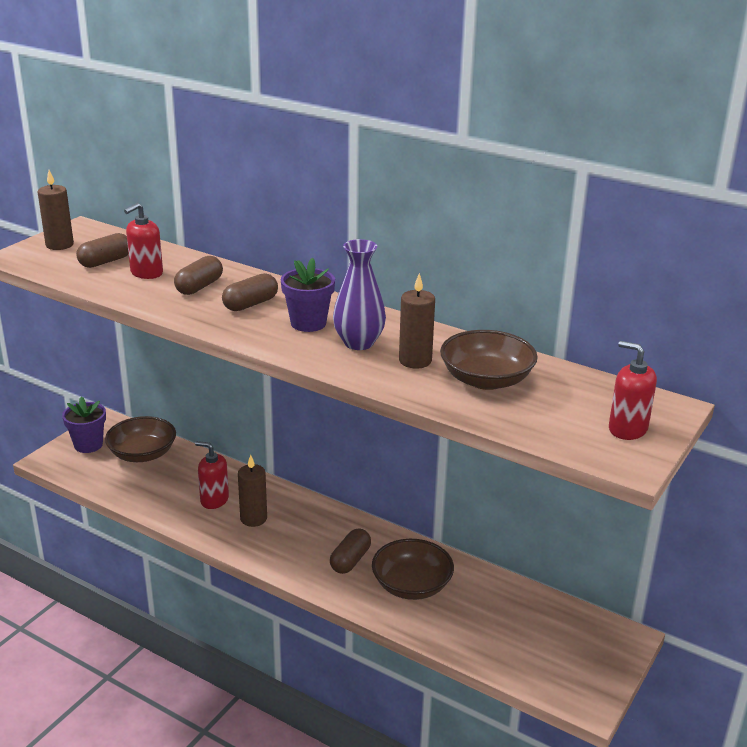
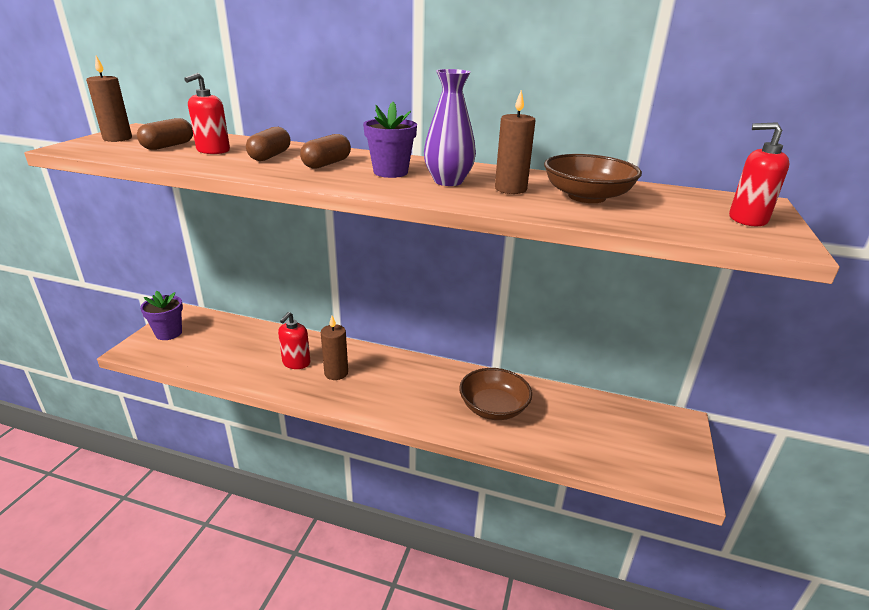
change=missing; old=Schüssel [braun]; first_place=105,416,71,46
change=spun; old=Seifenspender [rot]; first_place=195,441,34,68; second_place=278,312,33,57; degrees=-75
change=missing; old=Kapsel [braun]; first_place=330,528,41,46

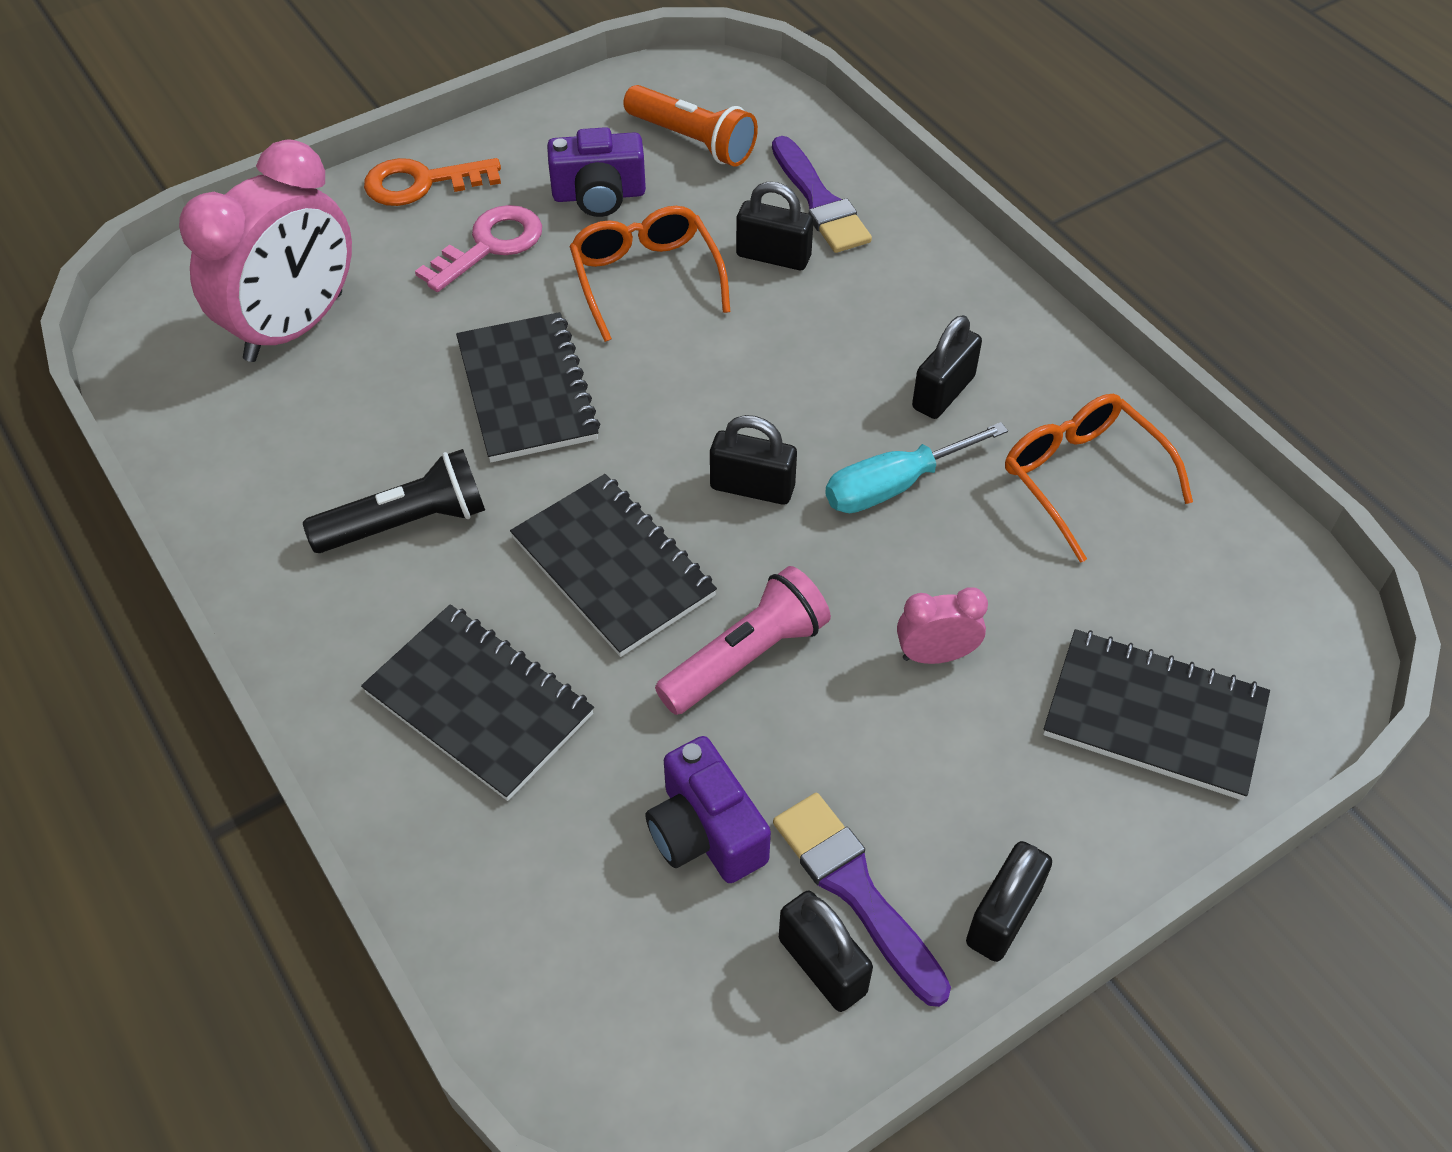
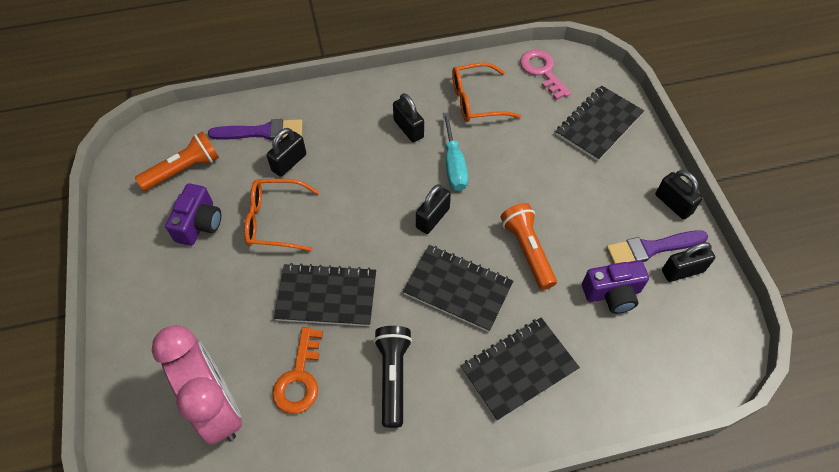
change=relocated; old=Schlüssel [orange]; first_place=364,158,137,48; second_place=272,327,51,87
change=relocated; old=Schlüssel [rosa]; first_place=415,205,127,87; second_place=520,50,51,50
change=spun; old=Notizbuch [schwarz]; first_place=510,474,207,183; second_place=403,245,110,87; degrees=45
change=colour; old=Taschenlampe [rosa]; new=Taschenlampe [orange]; first_place=655,566,176,149; second_place=500,203,57,87
change=missing; old=Wecker [rosa]; first_place=897,587,91,77

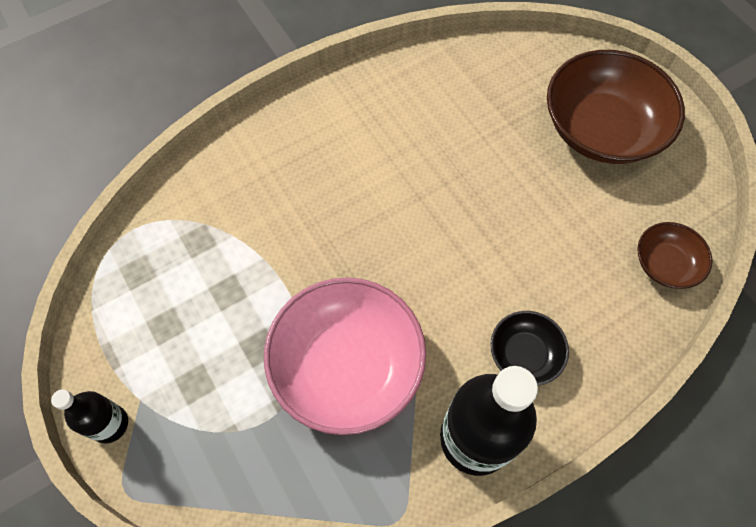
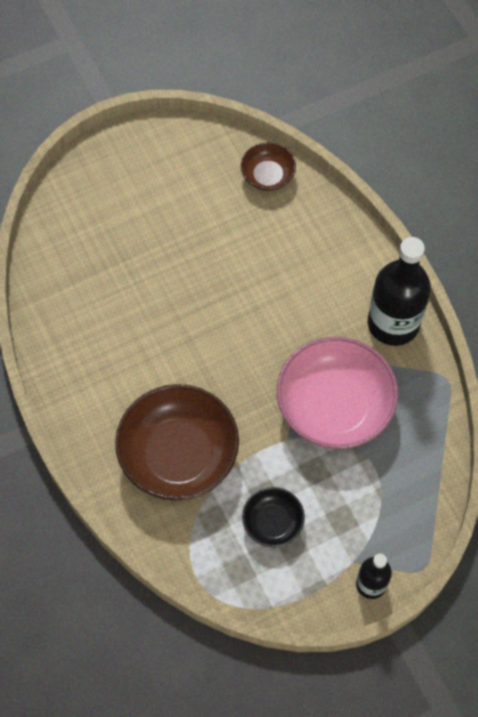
change=relocated; old=Schüssel [braun]; first_place=547,50,138,114; second_place=115,384,124,117
change=relocated; old=Schüssel [schwarz]; first_place=490,311,79,75; second_place=242,487,63,60

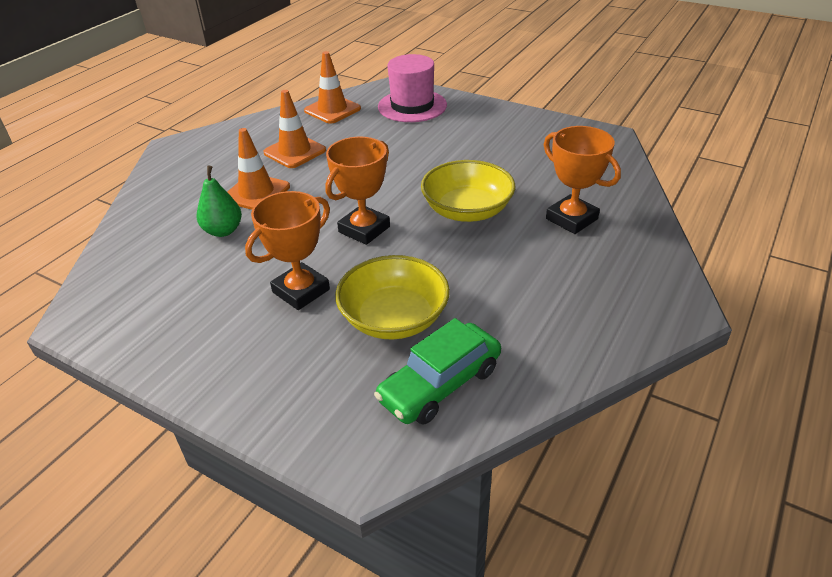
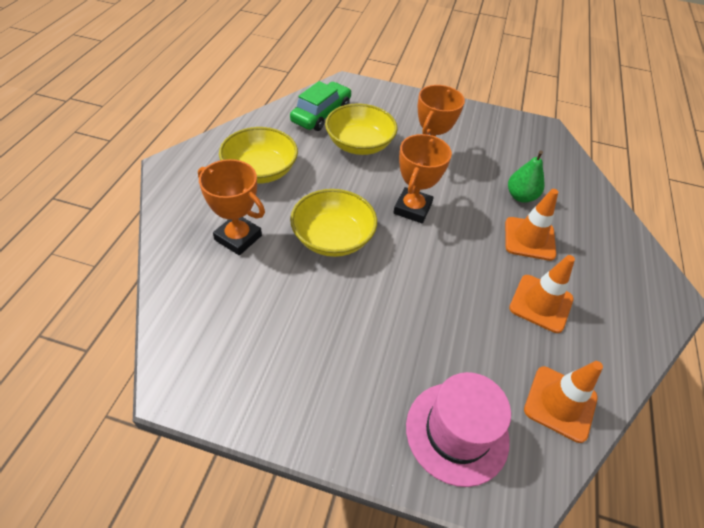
change=appeared; new=Schüssel [gelb]; second_place=219,127,79,57

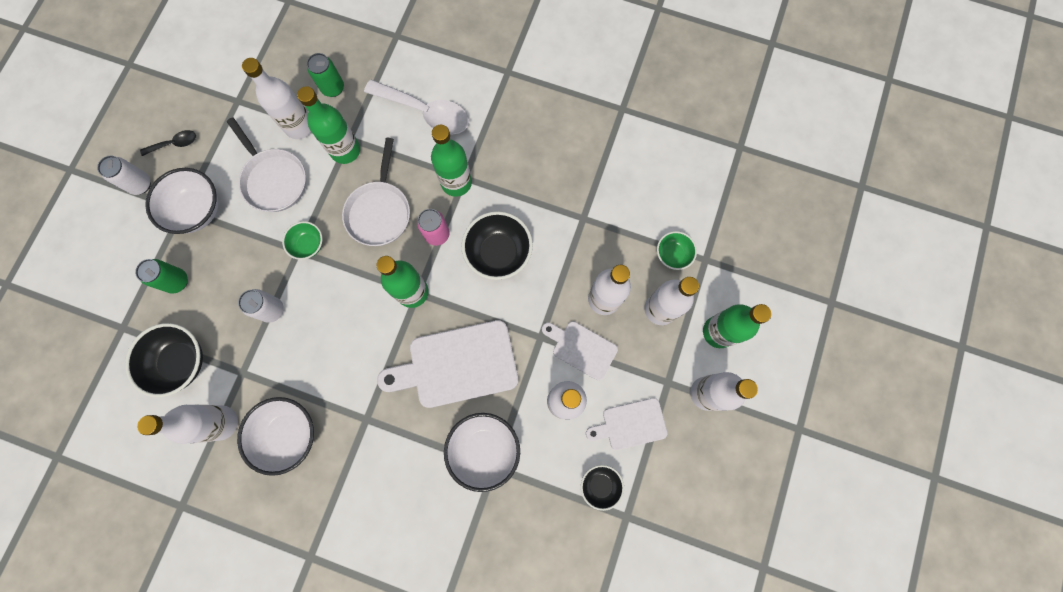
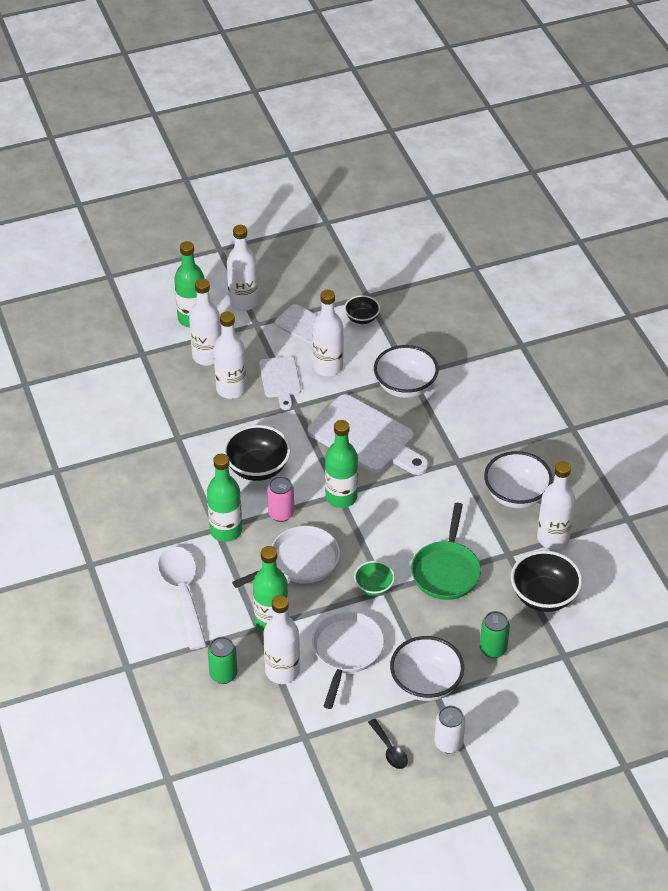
change=spun; old=Löffel [schwarz]; first_place=140,130,56,26; second_place=368,719,40,50; degrees=-150
change=missing; old=Schüssel [grün]; first_place=657,231,40,39
change=exchanged; old=Dose [weiß]; new=Pfanne [grün]; first_place=238,289,46,34; second_place=411,503,70,97

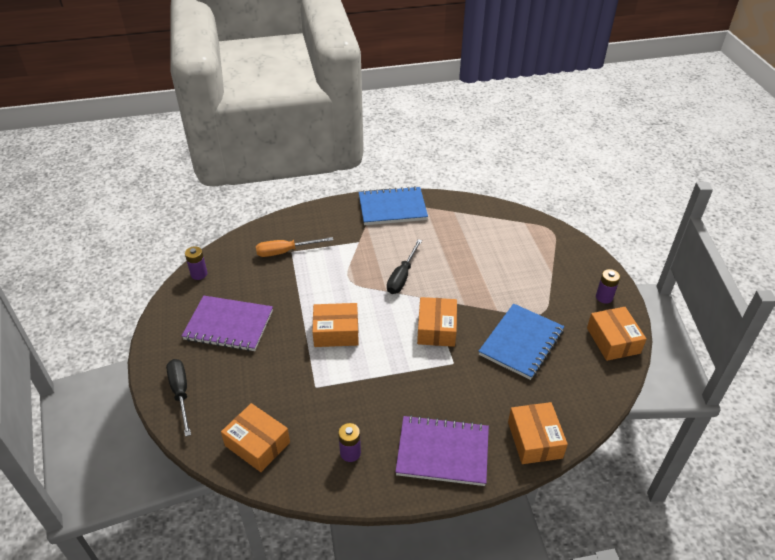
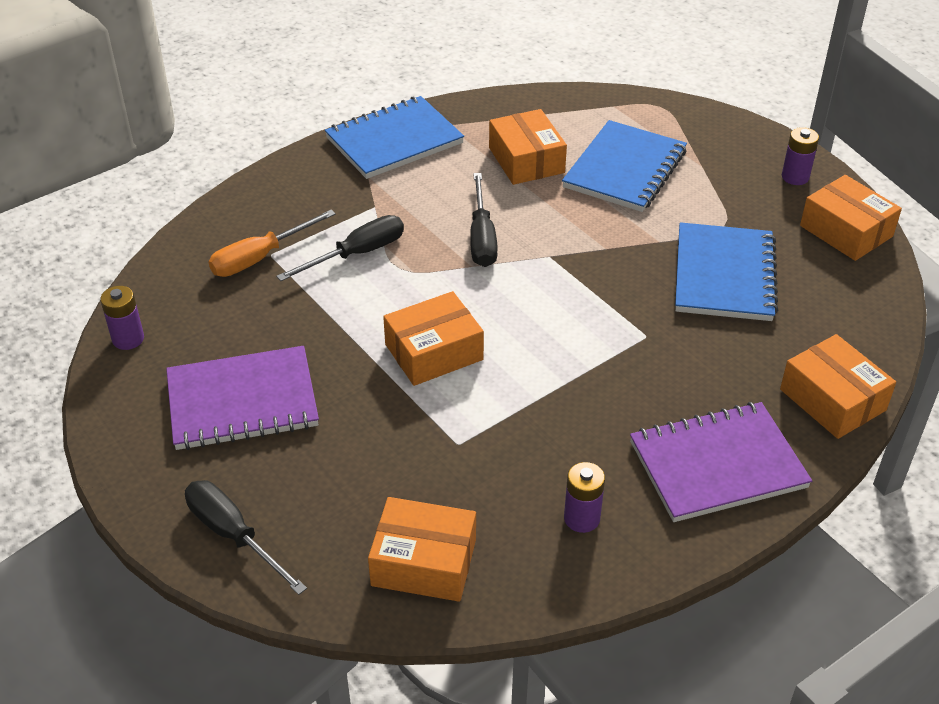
change=relocated; old=Schachtel [orange]; first_place=417,297,40,50; second_place=489,109,78,76
change=appeared; new=Notizbuch [blau]; second_place=562,120,125,92
change=appeared; new=Schraubenzieher [schwarz]; second_place=276,215,128,66

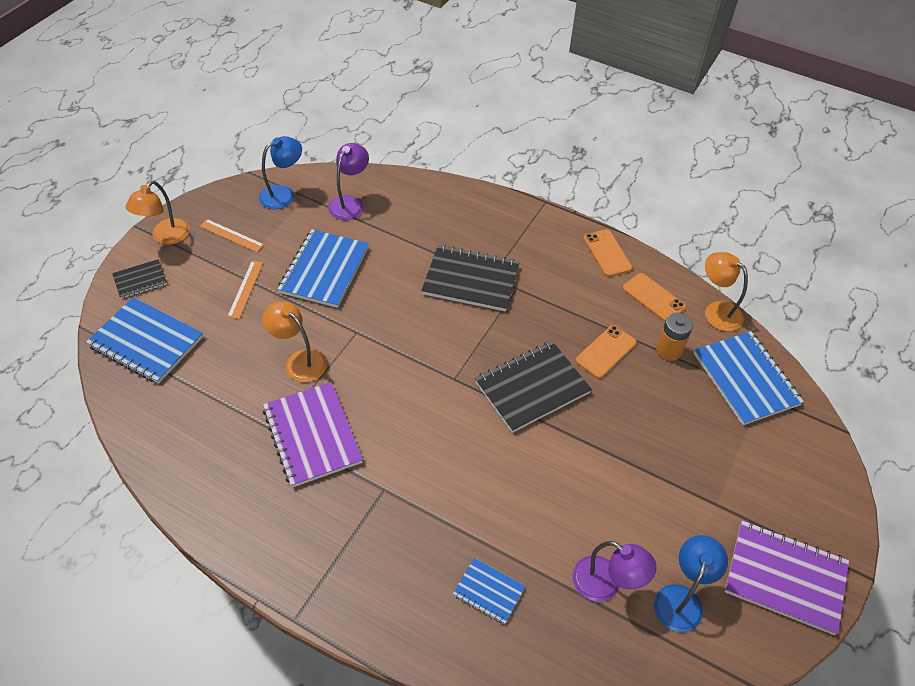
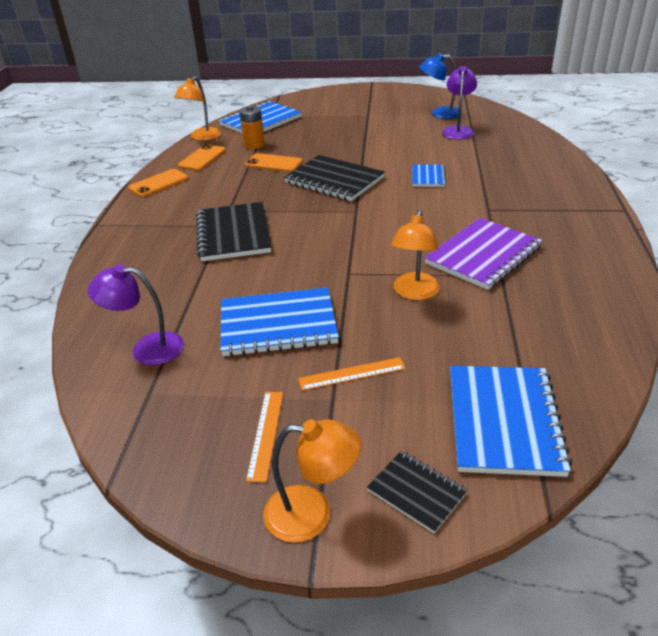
change=missing; old=Lampe [blau]; first_place=259,136,43,73
change=missing; old=Notizbuch [lila]; first_place=724,521,125,114
change=relocated; old=Notizbuch [blau]; first_place=453,558,72,66; second_place=412,164,35,23

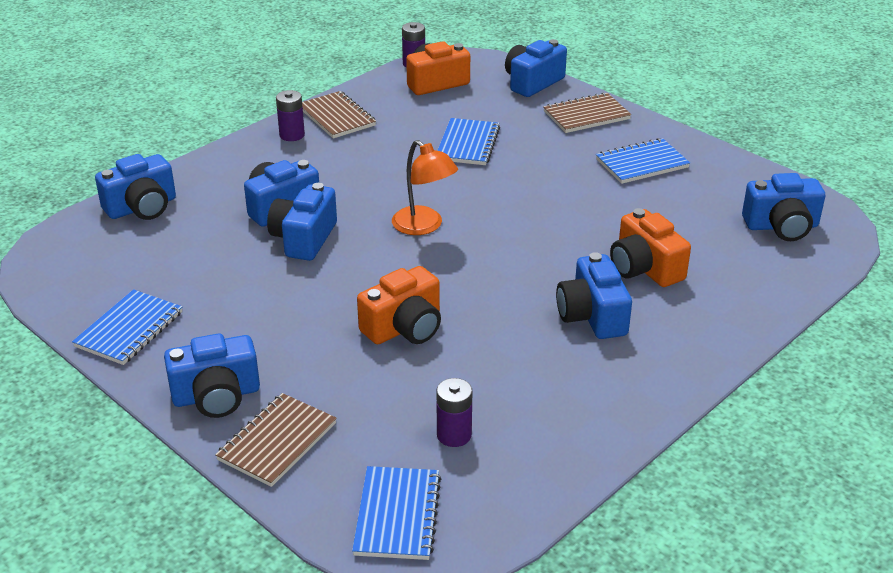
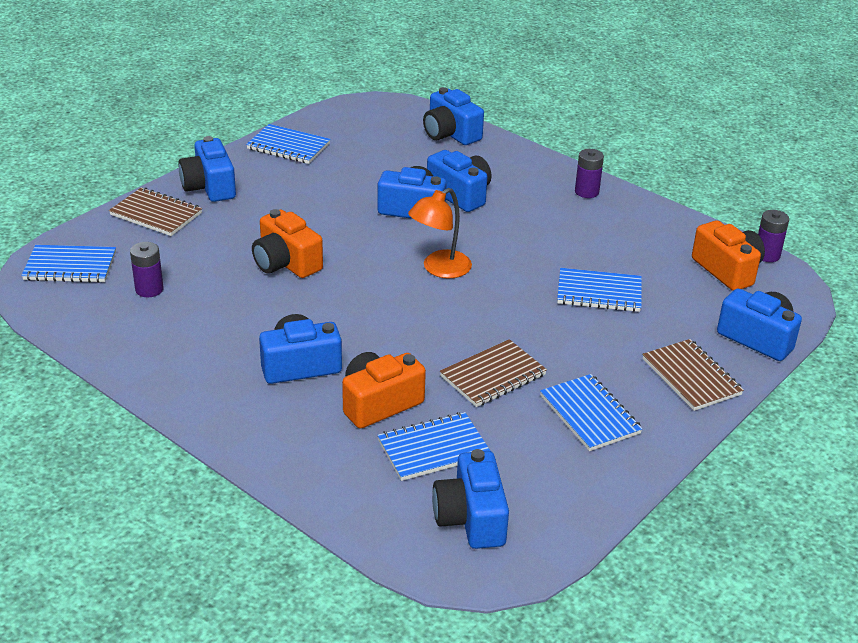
change=relocated; old=Notizbuch [braun]; first_place=302,91,74,48; second_place=440,339,107,68
change=appeared; new=Notizbuch [blau]; second_place=377,412,113,69

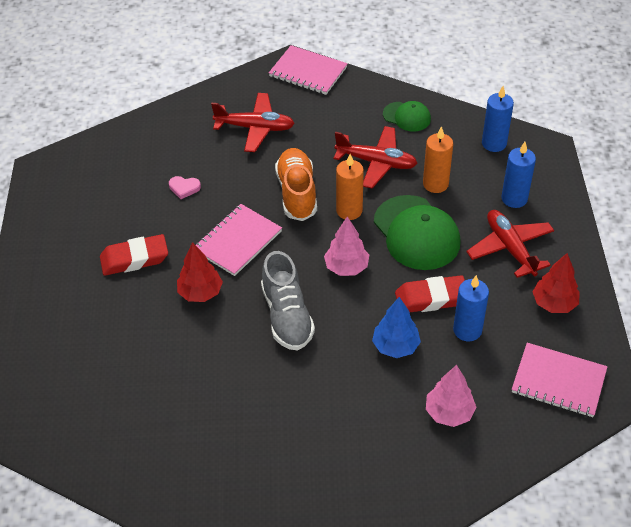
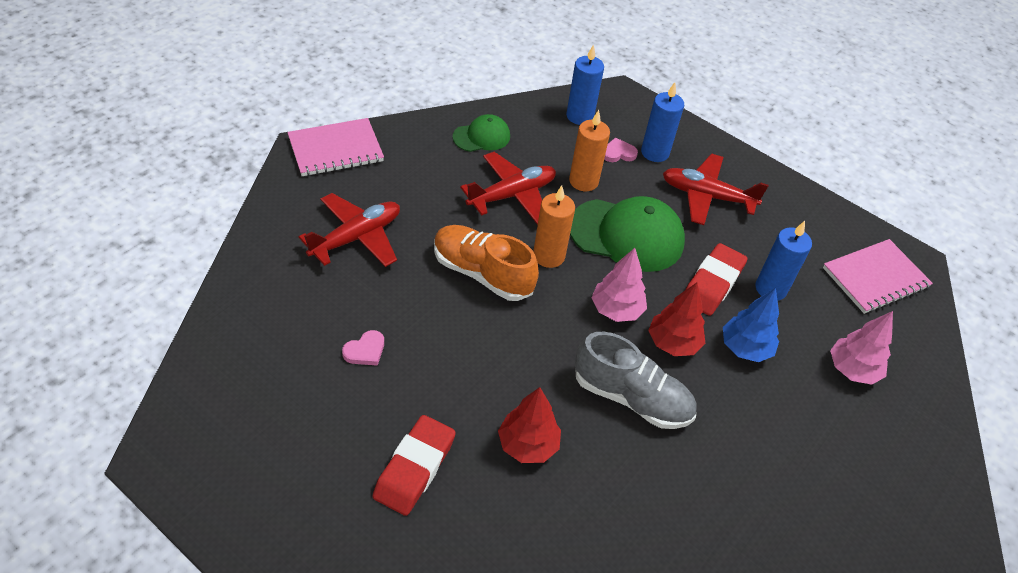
change=missing; old=Notizbuch [rosa]; first_place=195,204,87,72
change=relocated; old=Baum [rot]; first_place=532,253,48,60; second_place=648,283,58,73
change=appeared; new=Herz [rosa]; second_place=604,138,34,24

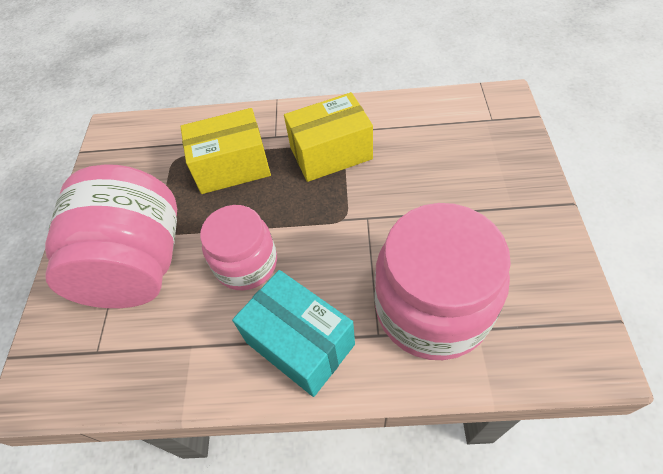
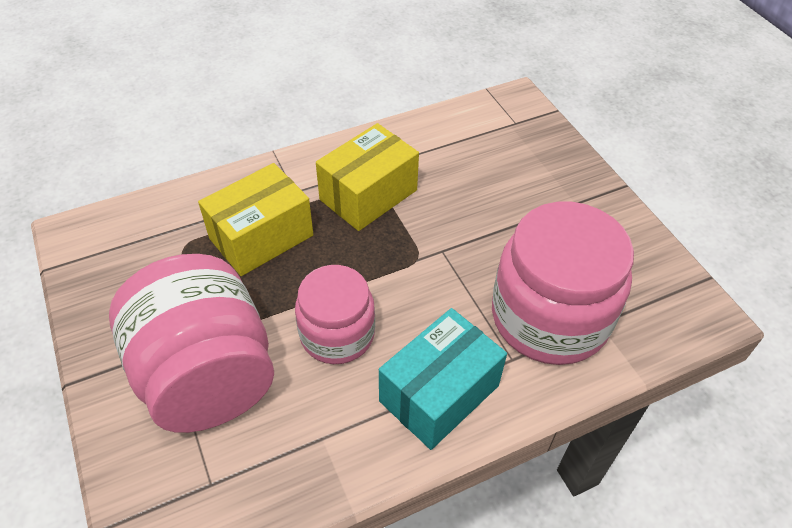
change=spun; old=Schachtel [türkis]; first_place=232,270,123,127; second_place=379,308,128,142; degrees=-60

